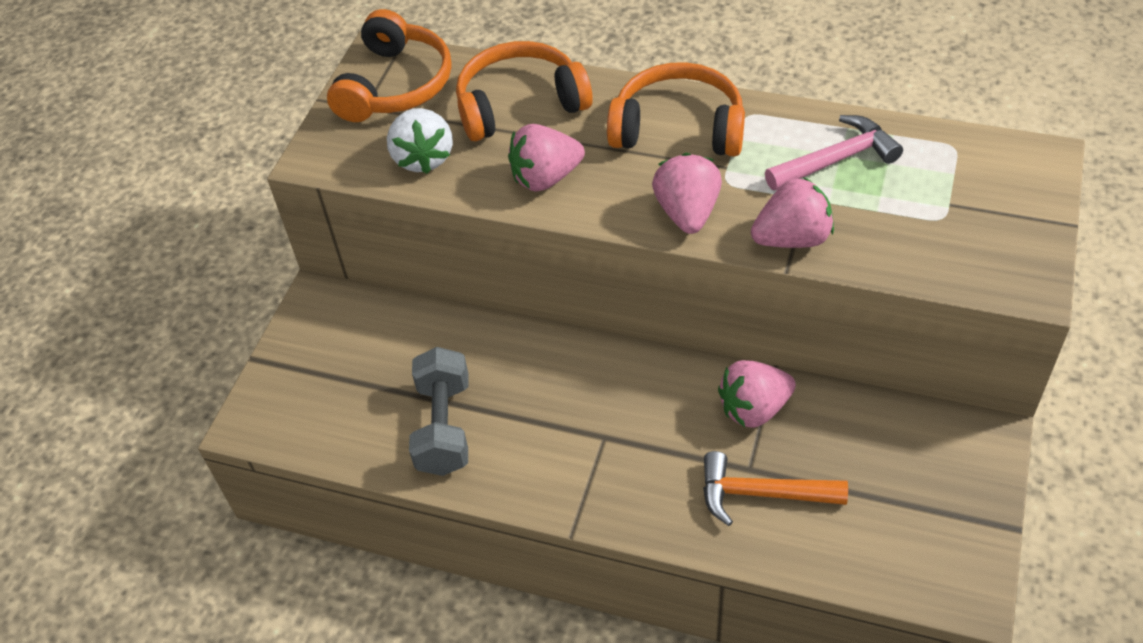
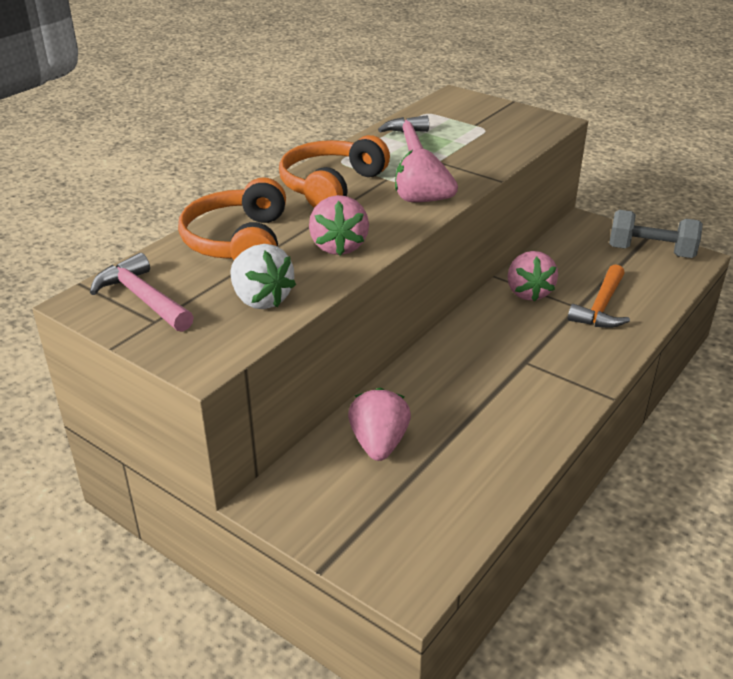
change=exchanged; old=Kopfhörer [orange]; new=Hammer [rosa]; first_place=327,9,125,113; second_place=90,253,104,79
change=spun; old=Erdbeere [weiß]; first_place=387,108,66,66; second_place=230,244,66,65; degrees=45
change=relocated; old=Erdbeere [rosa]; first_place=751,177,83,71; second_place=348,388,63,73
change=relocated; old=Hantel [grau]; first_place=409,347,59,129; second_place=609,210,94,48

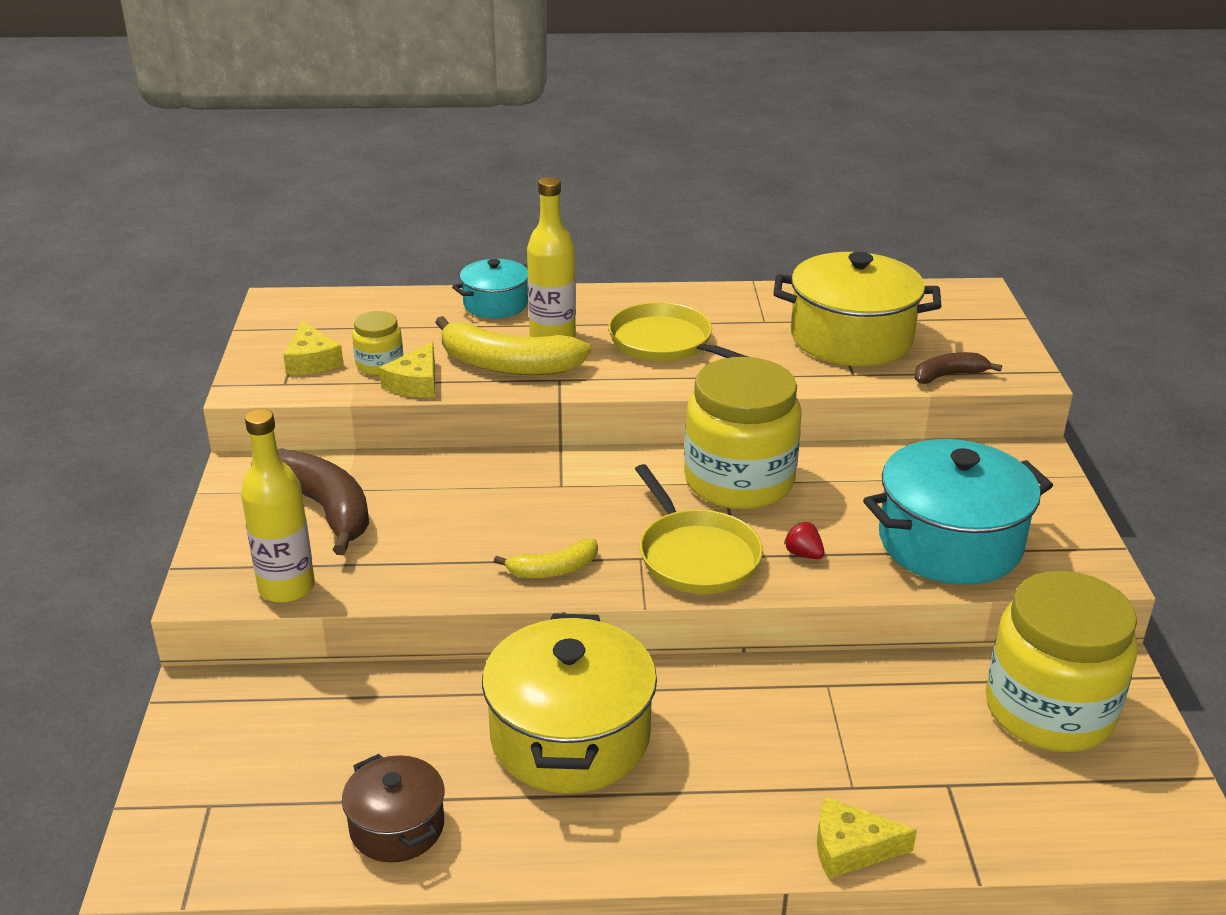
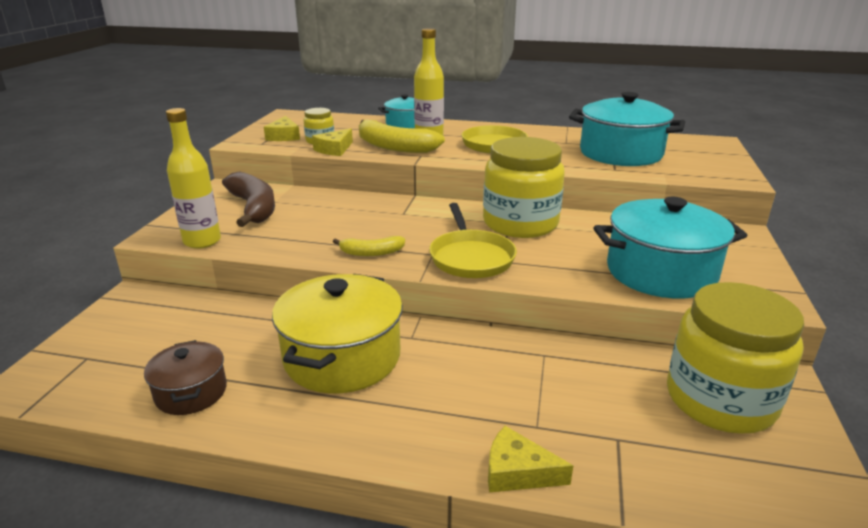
change=colour; old=Kochtopf [gelb]; new=Kochtopf [türkis]; first_place=773,252,168,114; second_place=569,92,116,74
change=missing; old=Banane [braun]; first_place=914,352,88,32
change=missing; old=Erdbeere [rot]; first_place=784,522,41,37

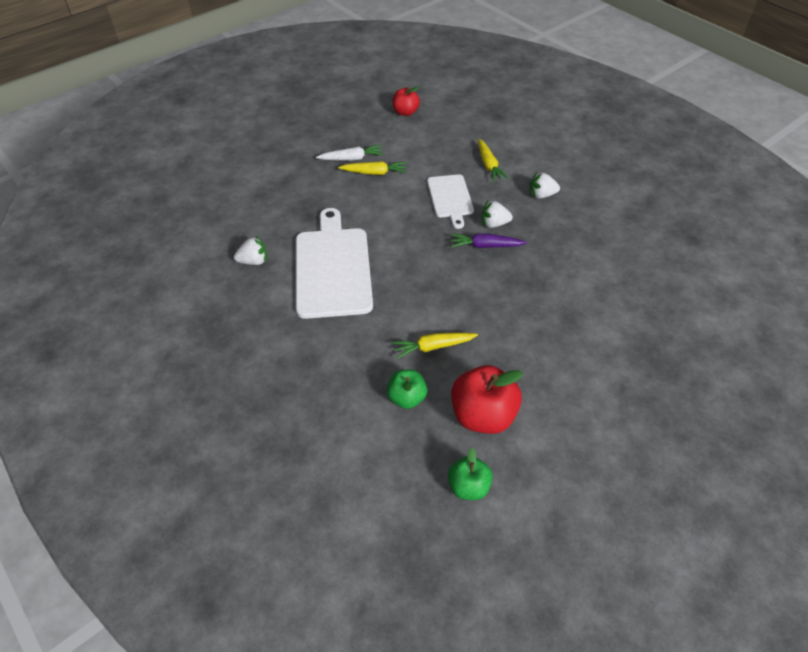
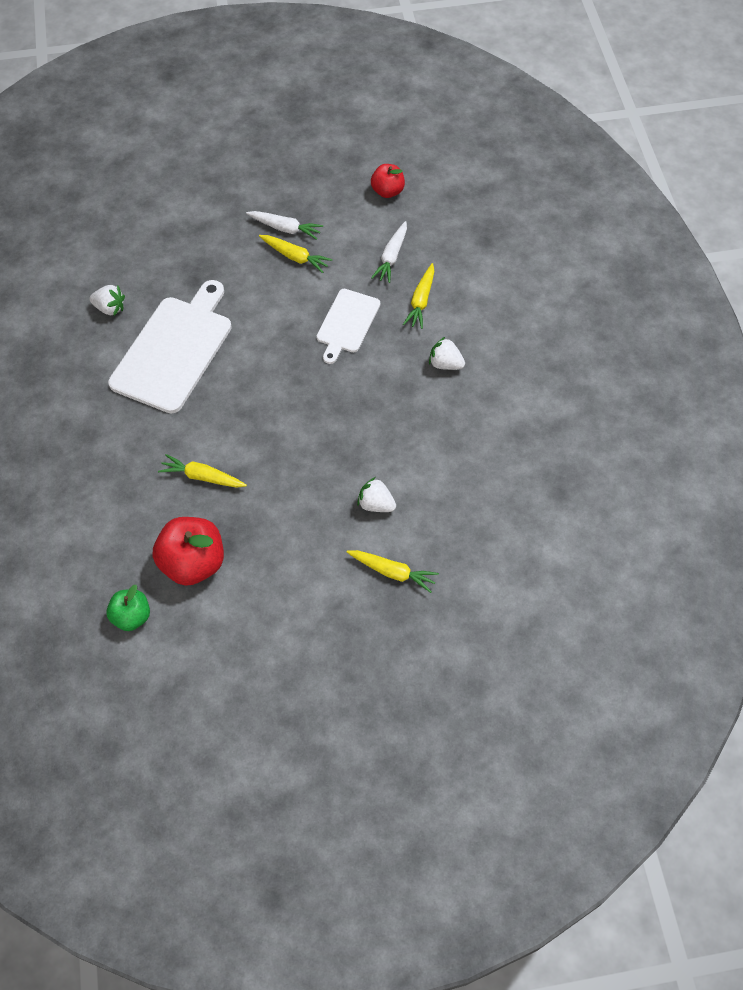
change=relocated; old=Erdbeere [weiß]; first_place=481,201,32,27; second_place=357,477,39,35
change=missing; old=Karotte [lila]; first_place=451,233,76,15
change=missing; old=Apfel [grün]; first_place=387,370,40,39
change=appeared; new=Karotte [weiß]; second_place=371,221,36,62
change=appeared; new=Karotte [gelb]; second_place=347,550,92,43

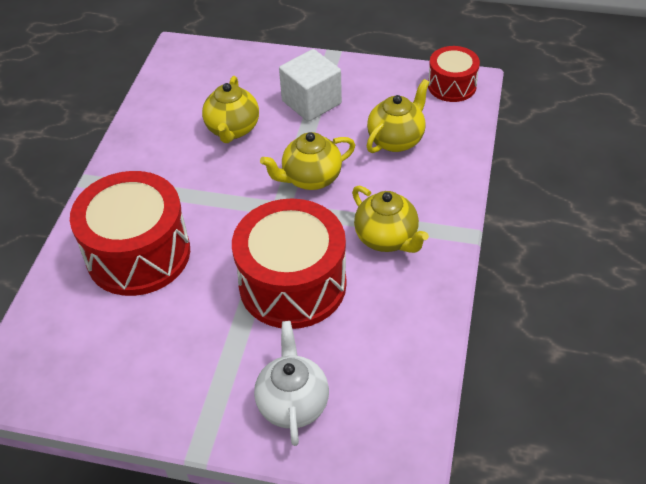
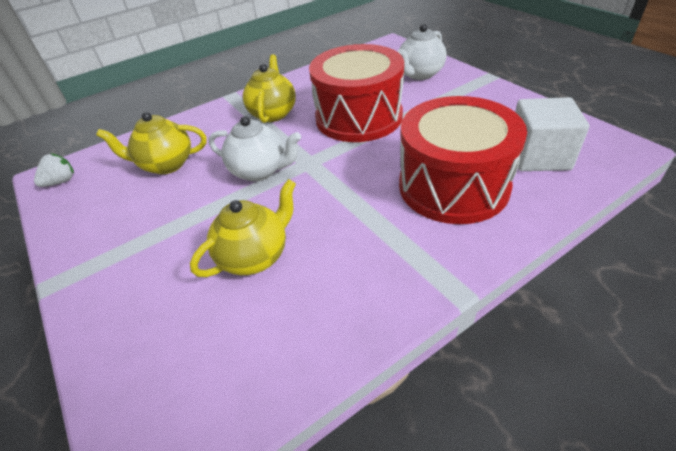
change=exchanged; old=Trommel [rot]; new=Erdbeere [weiß]; first_place=428,46,52,56; second_place=34,153,40,34
change=relocated; old=Kubus [weiß]; first_place=279,49,63,73; second_place=515,97,74,74
change=colour; old=Teekanne [gelb]; new=Teekanne [weiß]; first_place=260,132,95,58; second_place=209,116,92,65

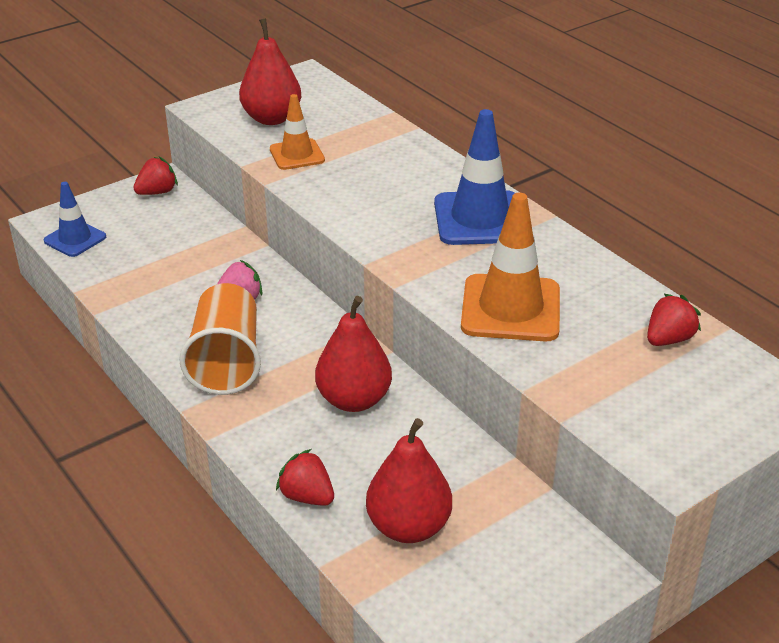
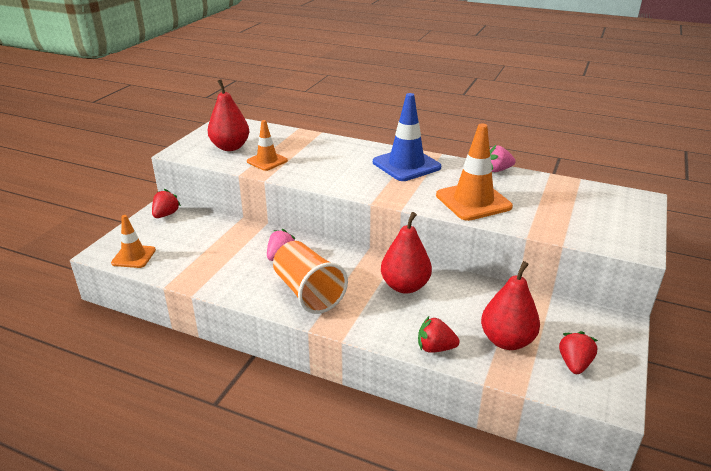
change=colour; old=Leitkegel [blau]; new=Leitkegel [orange]; first_place=43,182,63,75; second_place=111,215,45,53
change=relocated; old=Erdbeere [rot]; first_place=647,294,54,52; second_place=559,331,39,43
change=appeared; new=Erdbeere [rosa]; second_place=489,145,27,27

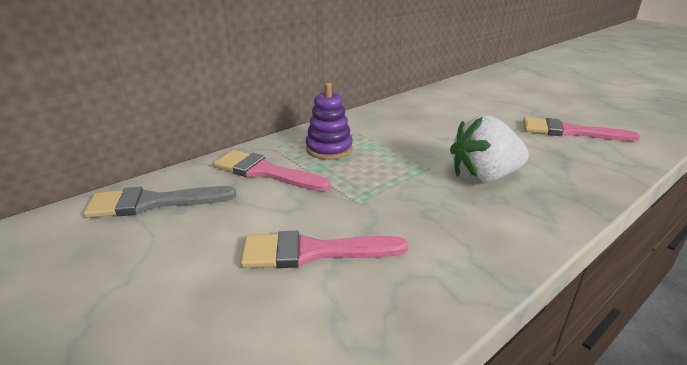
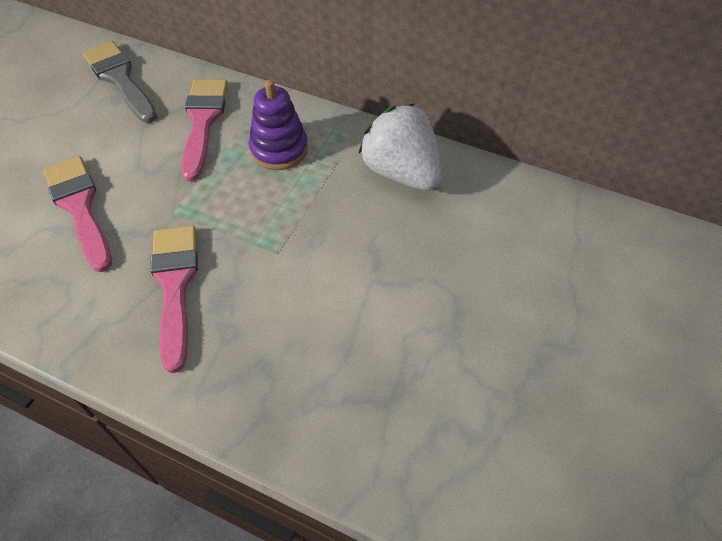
change=relocated; old=Erdbeere [weiß]; first_place=450,115,79,69; second_place=358,103,84,88
change=relocated; old=Pinsel [rosa]; first_place=523,117,117,24; second_place=150,226,48,147

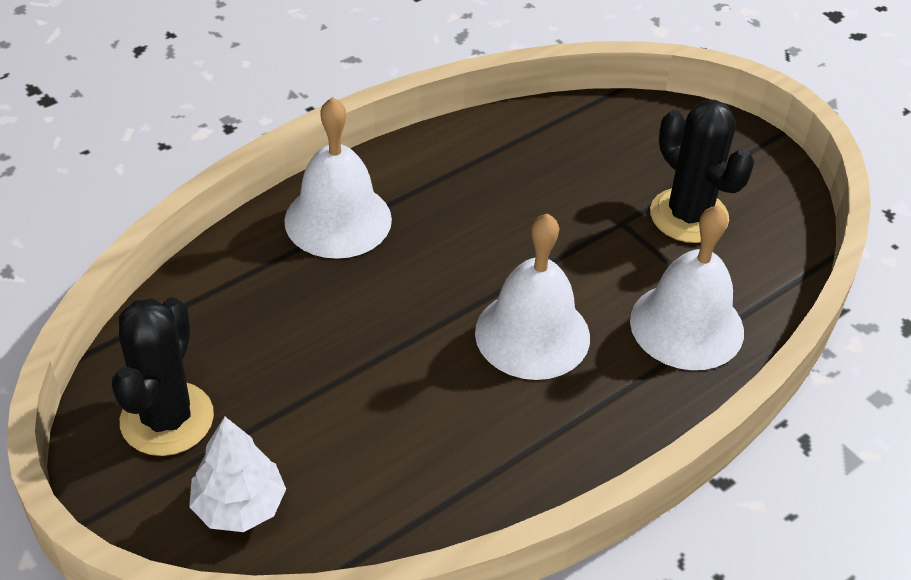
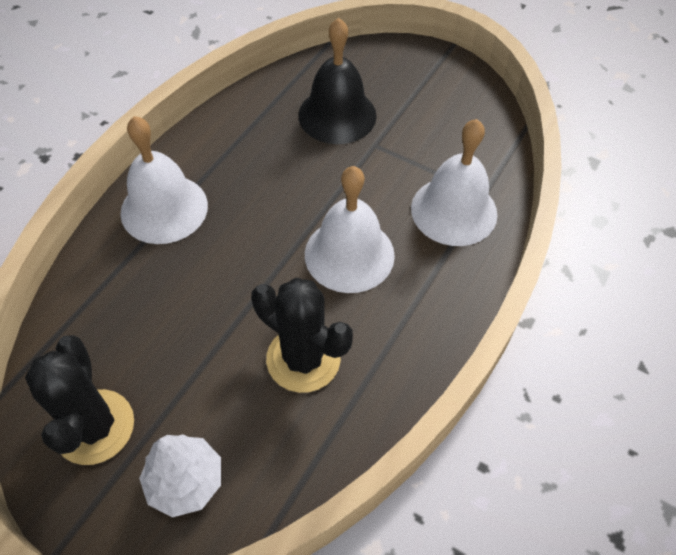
change=relocated; old=Kaktus [schwarz]; first_place=650,100,105,143; second_place=251,278,102,115
change=appeared; new=Glocke [schwarz]; second_place=298,18,79,126

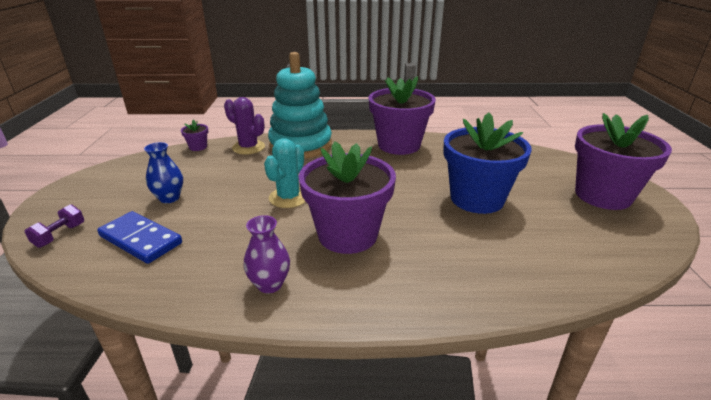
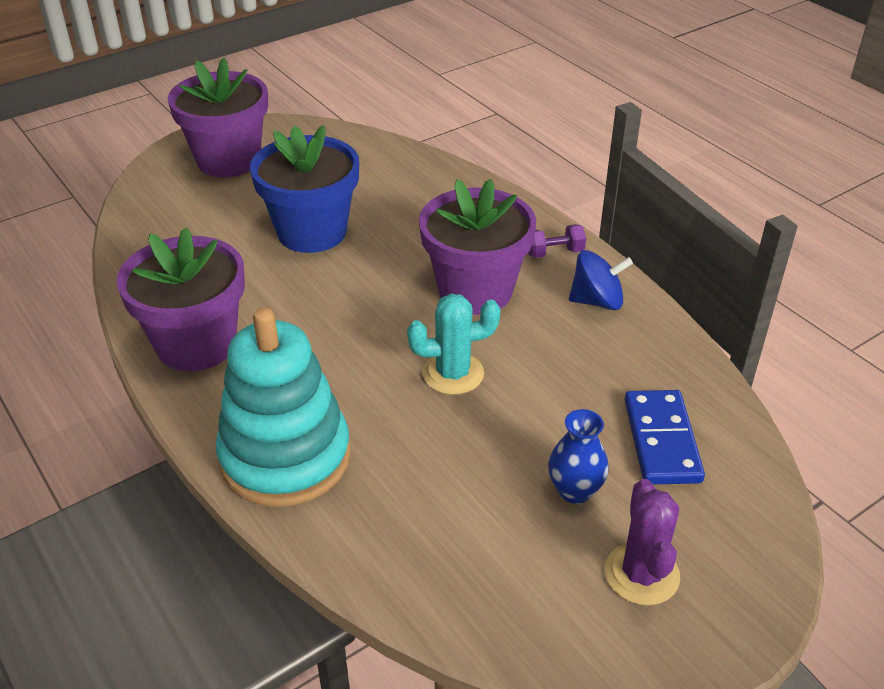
change=relocated; old=Kaktus [lila]; first_place=224,97,41,58; second_place=605,479,75,127
change=missing; old=Blumentopf [lila]; first_place=181,119,27,32
change=relocated; old=Hantel [lila]; first_place=24,204,60,44; second_place=528,224,58,34
change=exchanged; old=Vase [lila]; new=Kreisel [blau]; first_place=244,215,46,78; second_place=569,250,64,60

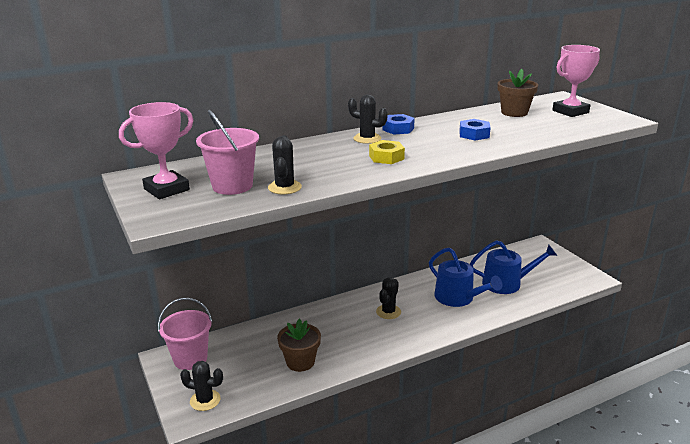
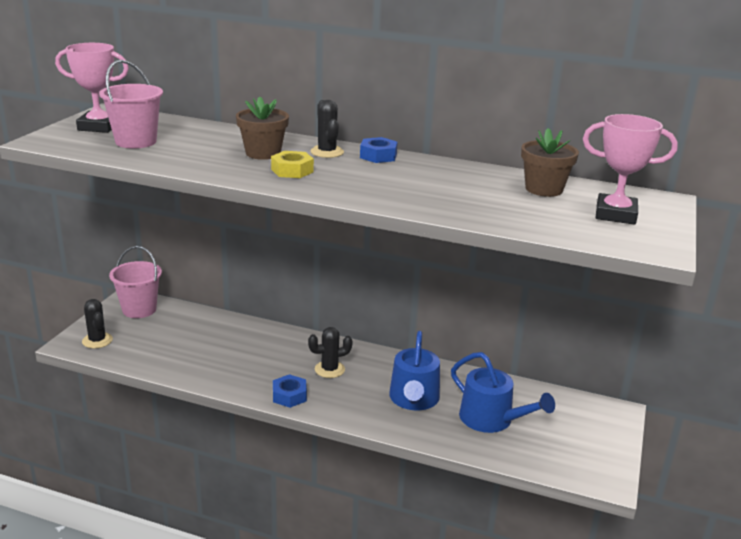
change=relocated; old=Sechskantmutter [blau]; first_place=459,119,32,22; second_place=273,374,34,34
change=missing; old=Kaktus [schwarz]; first_place=268,135,34,59
change=relocated; old=Blumentopf [braun]; first_place=277,319,44,53; second_place=236,97,53,63

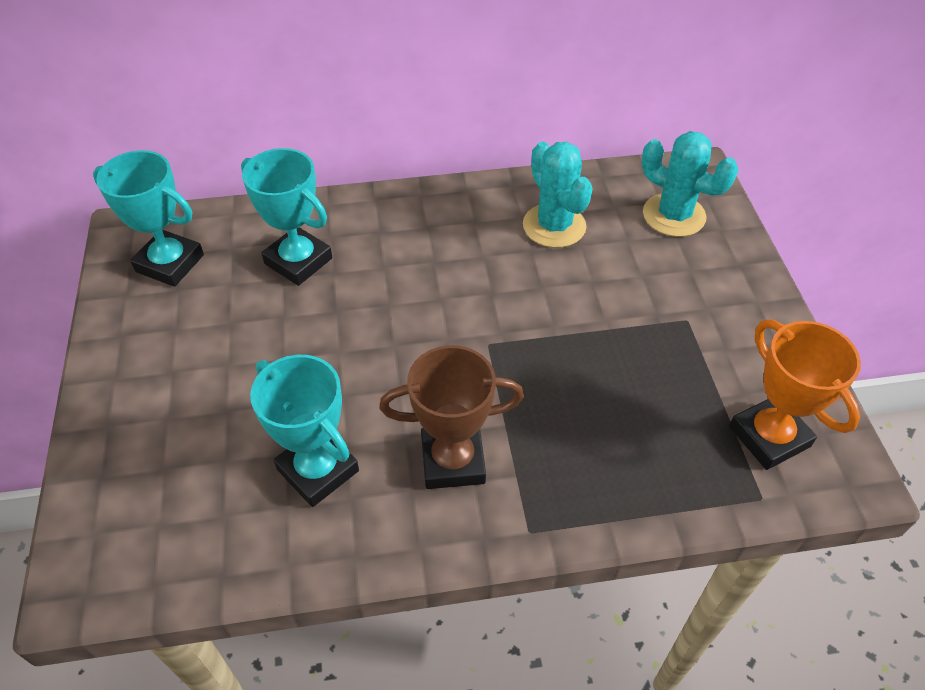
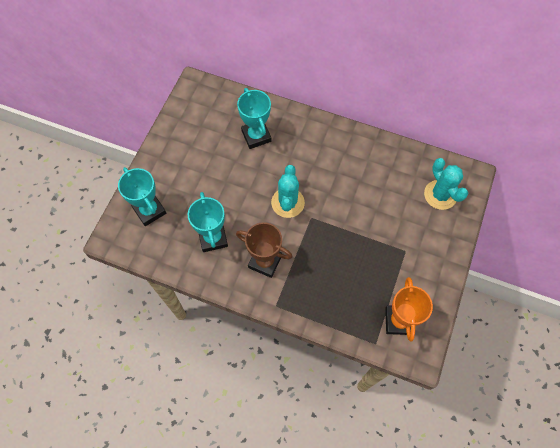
change=relocated; old=Kaktus [türkis]; first_place=523,142,70,106; second_place=271,165,34,53
change=relocated; old=Pokal [türkis]; first_place=93,150,111,137; second_place=118,167,48,59

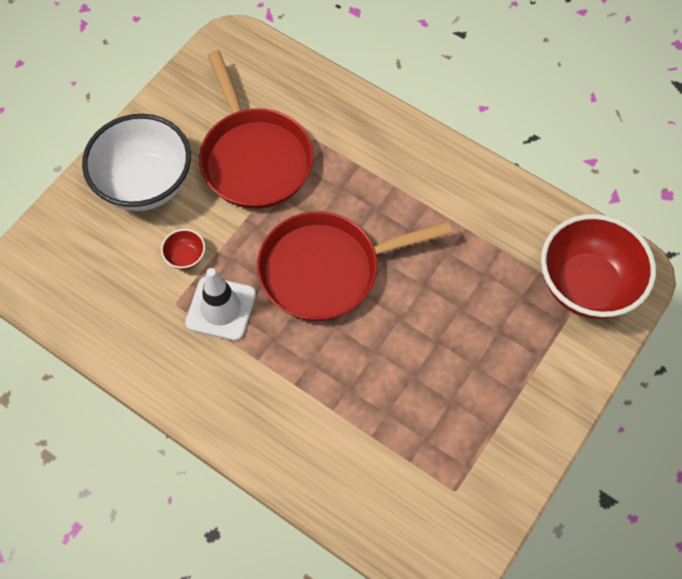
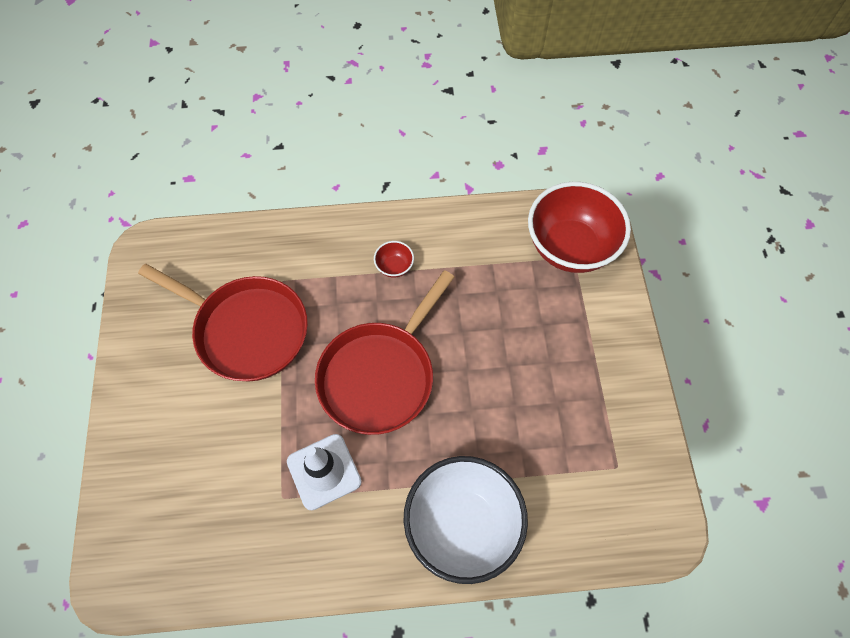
change=relocated; old=Schüssel [weiß]; first_place=82,114,109,97; second_place=404,456,124,128
change=relocated; old=Schüssel [rot]; first_place=161,229,44,41; second_place=374,241,40,37

